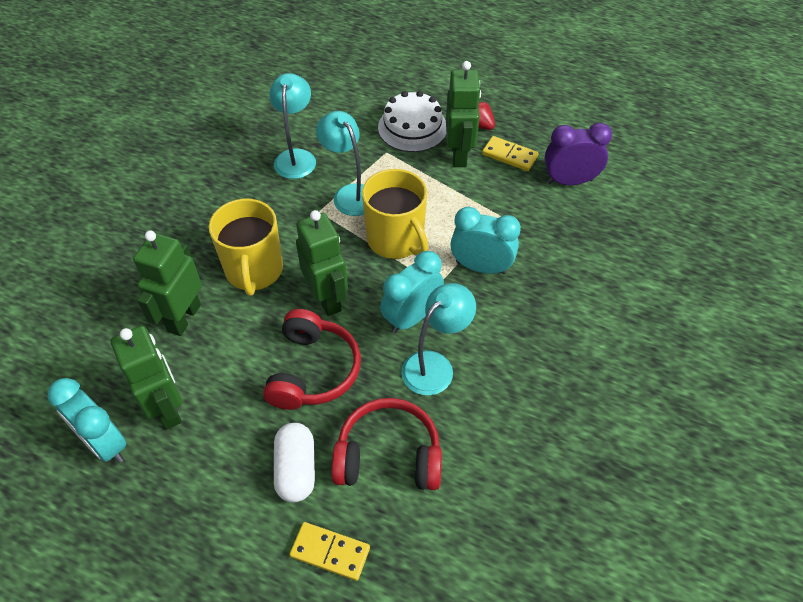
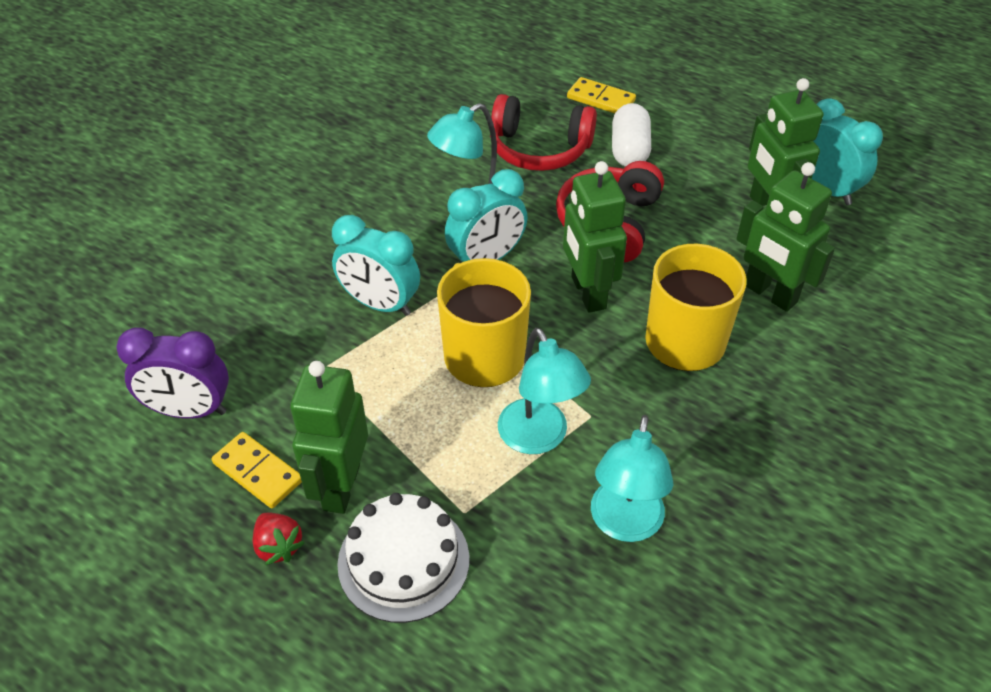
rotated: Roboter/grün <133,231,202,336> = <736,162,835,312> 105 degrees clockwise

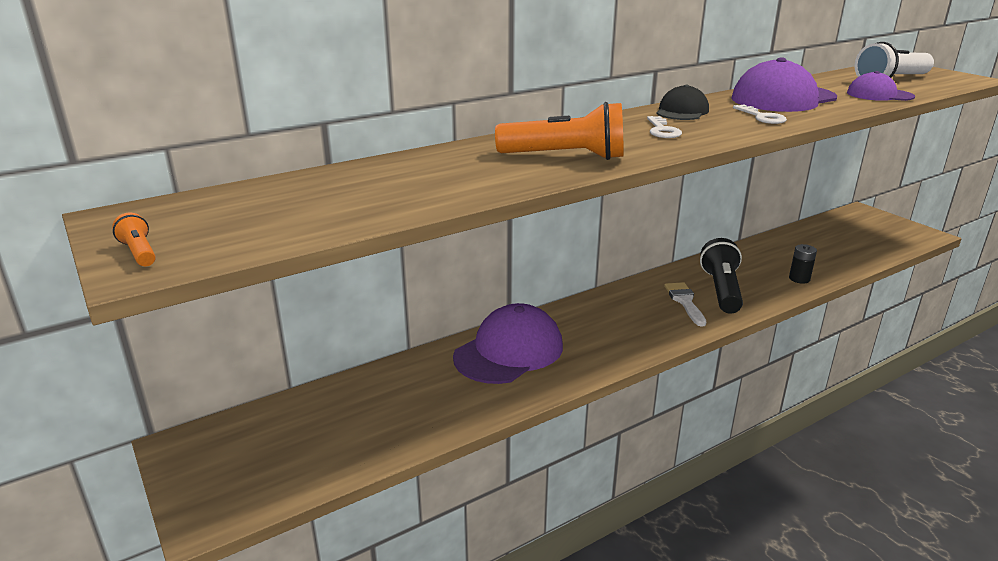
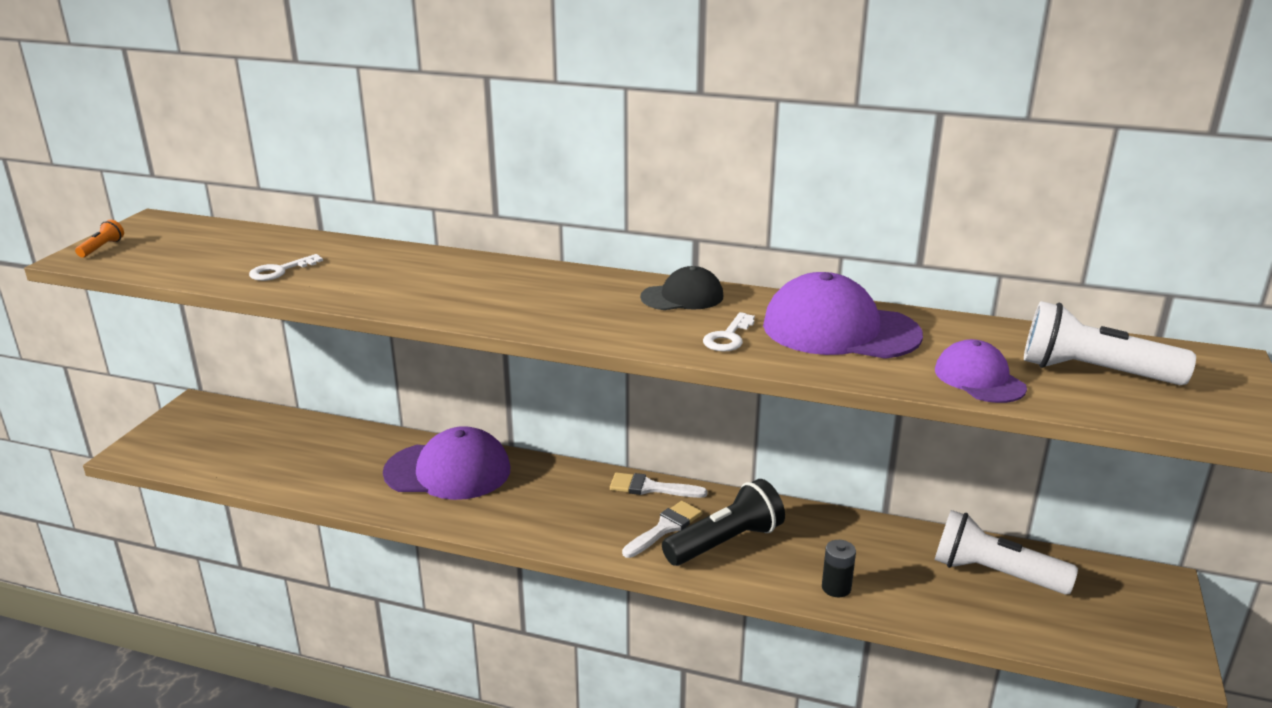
gone: Taschenlampe/orange <495,102,623,160>
new: Pinsel/weiß <610,472,708,498>; Taschenlampe/weiß <935,510,1078,595>
shifted: Schlüssel/weiß <647,116,682,138> to <249,254,323,281>

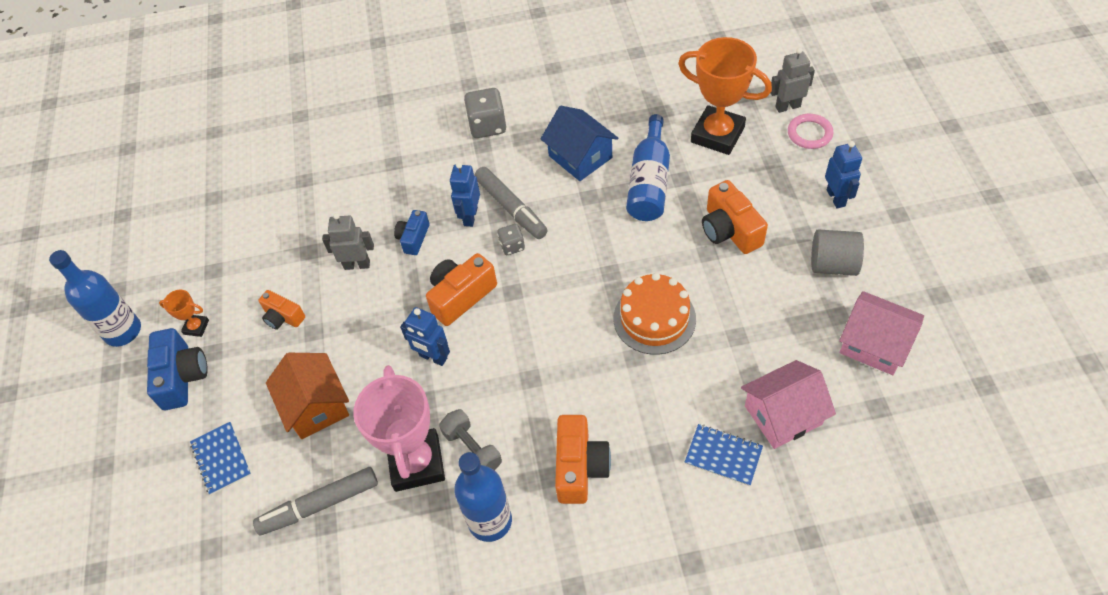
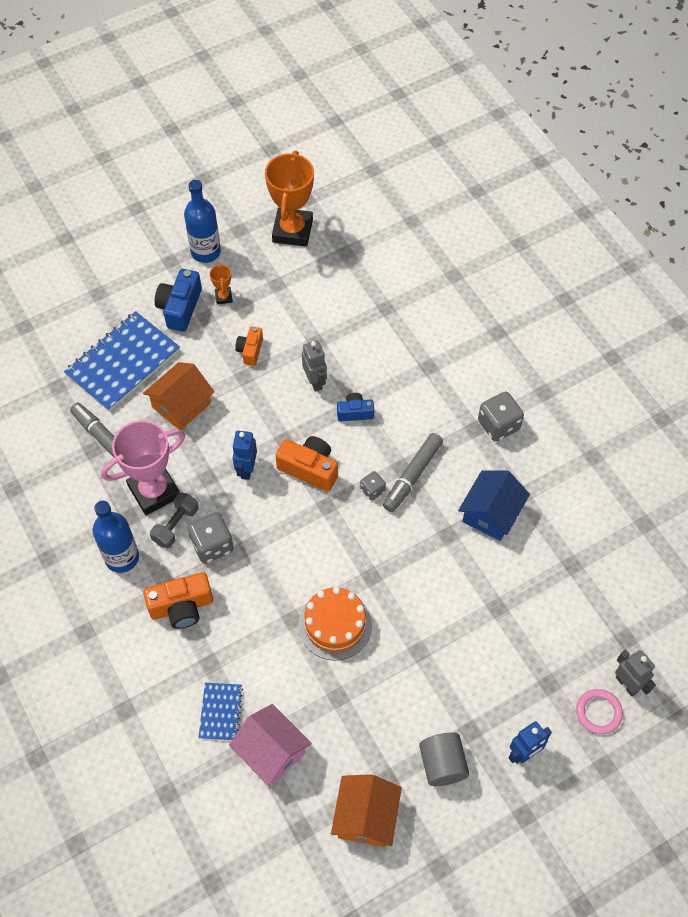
gone: Flasche/blau <626,114,670,221>; Roboter/blau <450,162,480,227>; Kamera/orange <702,180,768,254>
new: Spielwürfel/grau <188,512,234,564>
shifted: Pokal/orange <678,37,772,155> to <265,151,314,247>
repainted: Haus/rosa <839,291,924,375> to Haus/orange <331,774,402,847>
rotated: Kamera/blau <147,328,208,410> = <155,269,202,332> 135 degrees clockwise
scaled: Notizbuch/blau <190,422,251,495> = <64,311,180,412> x2.00

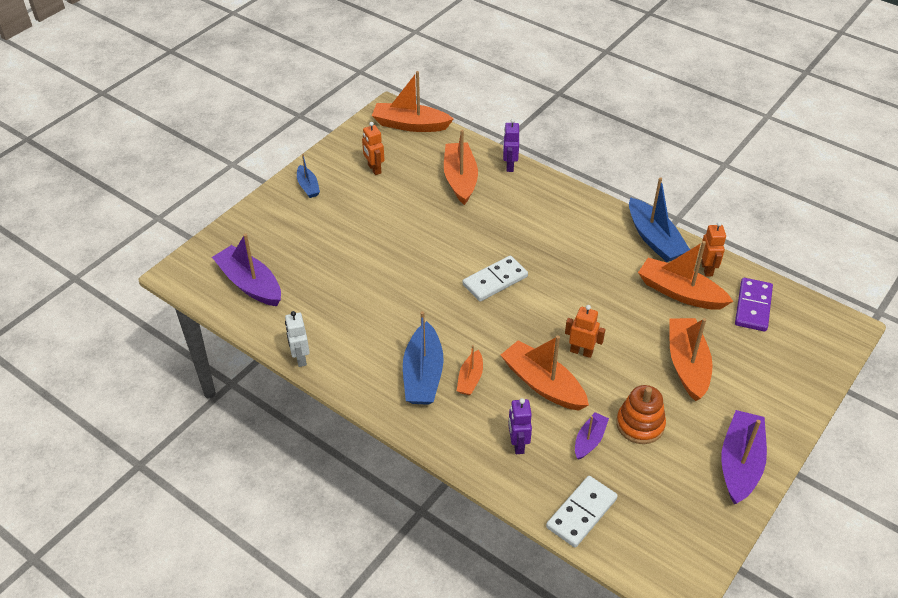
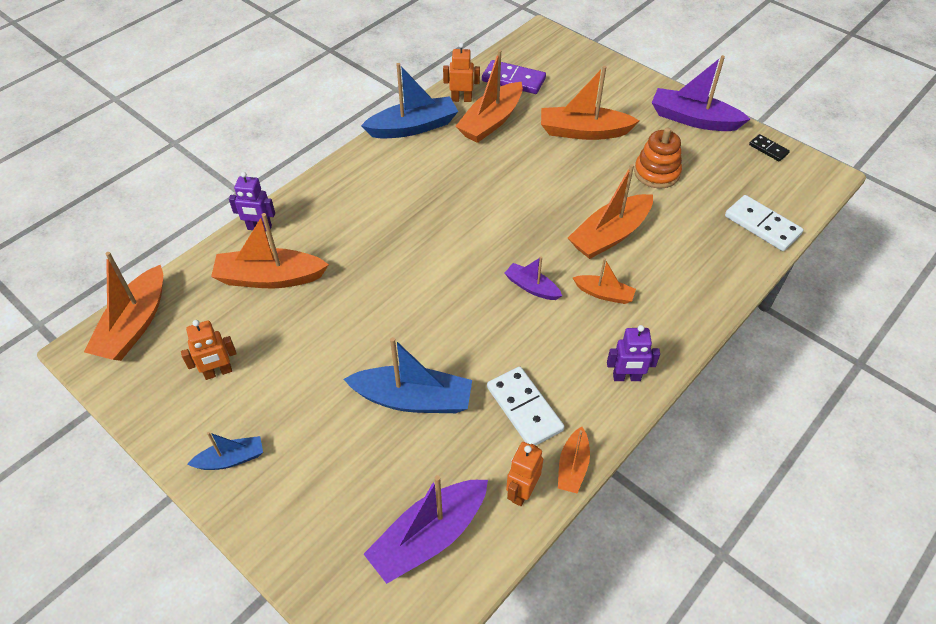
new: Dominostein/schwarz <749,134,790,161>
shifted: Dominostein/weiß <463,256,528,302> to <487,366,565,445>; Roboter/orange <565,305,605,358> to <506,442,543,506>; Boot/blau <403,311,444,405> to <343,337,472,413>; Roboter/lila <508,398,532,454> to <607,325,660,381>; Boot/lila <575,412,609,460> to <504,256,562,300>
swapped: Roboter/weiß <285,311,310,367> to Boot/orange <558,427,590,493>

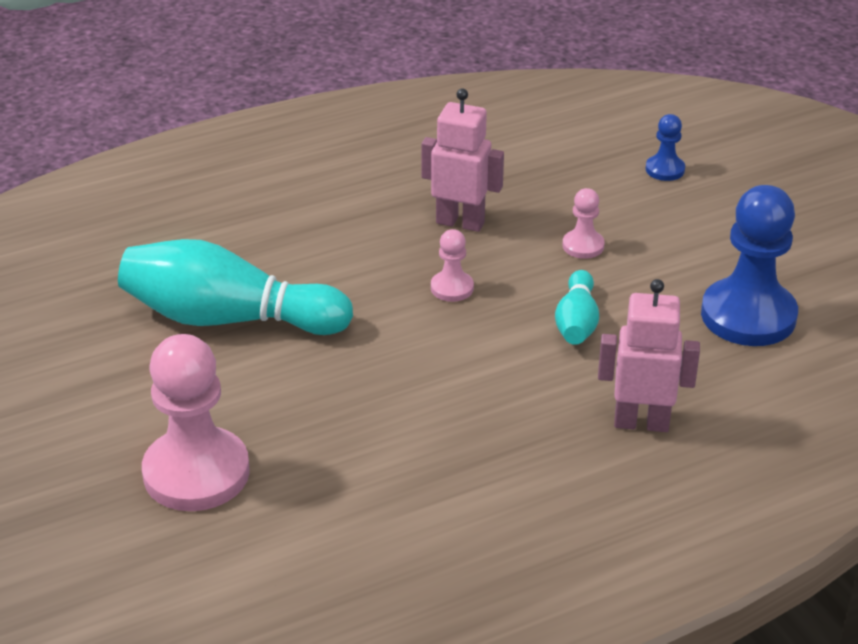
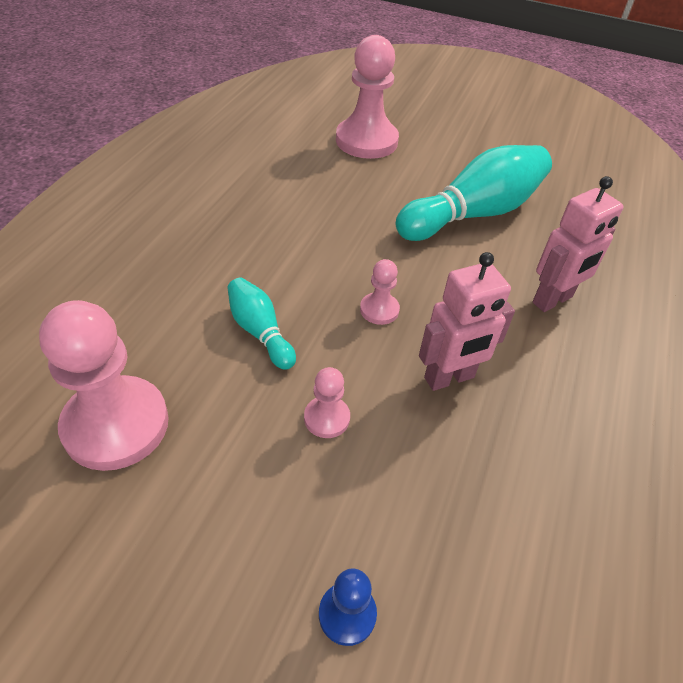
shifted: Roboter/rosa <598,279,700,432> to <533,176,624,312>
repainted: Bauer/blau <701,185,798,346> to Bauer/rosa <39,300,169,471>

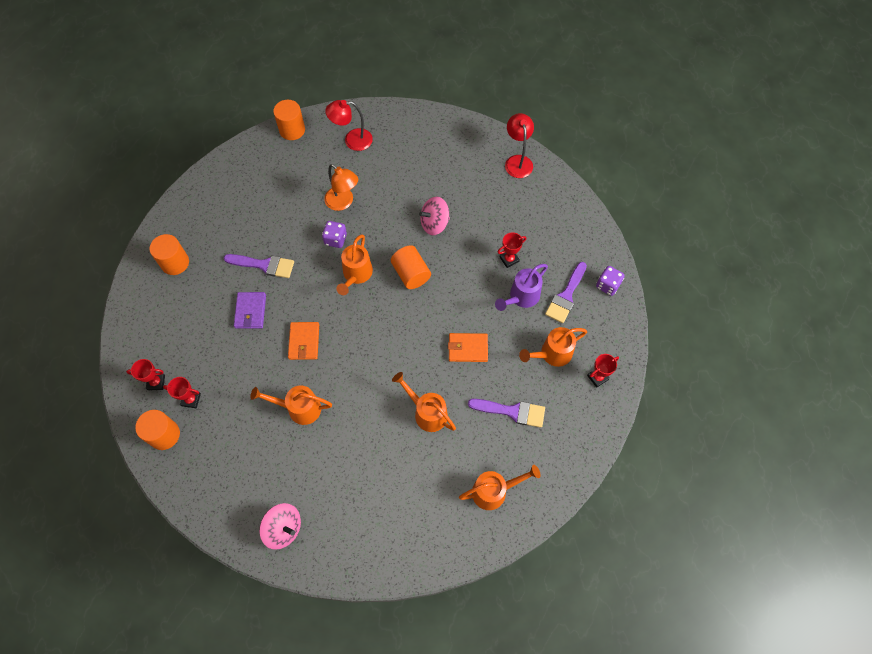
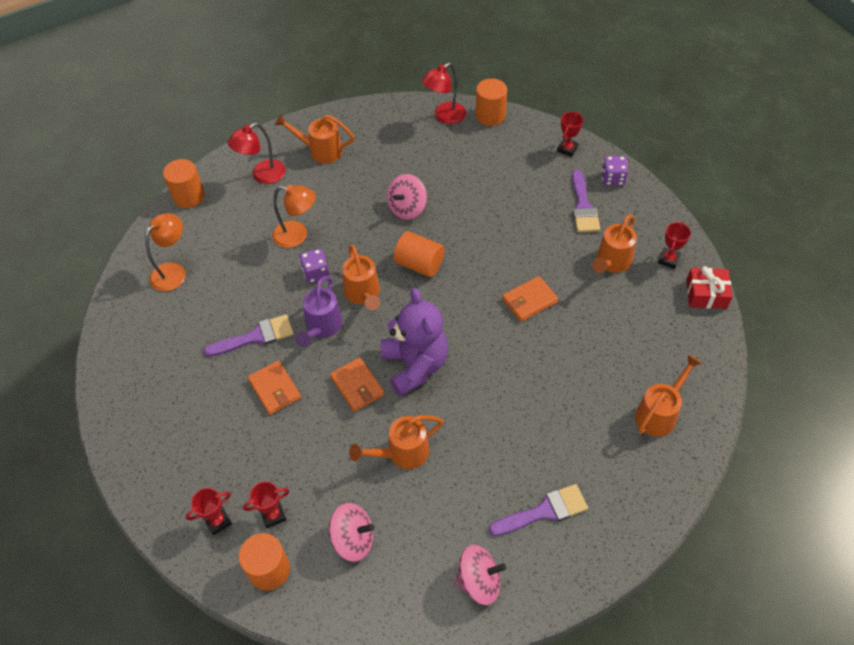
new: Lampe/orange <145,213,186,292>; Geschenk/rot <686,266,733,309>; Teddybär/lila <381,288,448,397>; Kreisel/rosa <329,503,375,562>
shifted: Pokal/rot <497,232,526,268> to <557,112,583,157>; Vollzylinder/orange <150,234,189,275> to <476,78,507,126>; Gießkanne/lila <495,264,548,311> to <295,276,343,347>; Gießkanne/orange <392,372,456,432> to <275,114,354,163>; Pinsel/lila <468,399,545,428> to <489,484,588,536>
repainted: Geldbörse/lila <234,292,266,329> to Geldbörse/orange <248,360,301,415>
rotated: Lampe/rot <505,113,534,178> = <422,63,466,124> 90 degrees counterclockwise

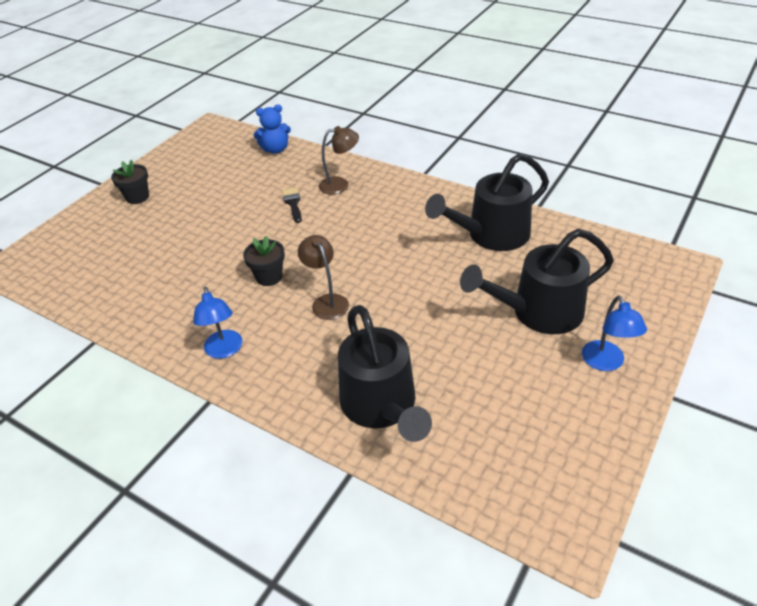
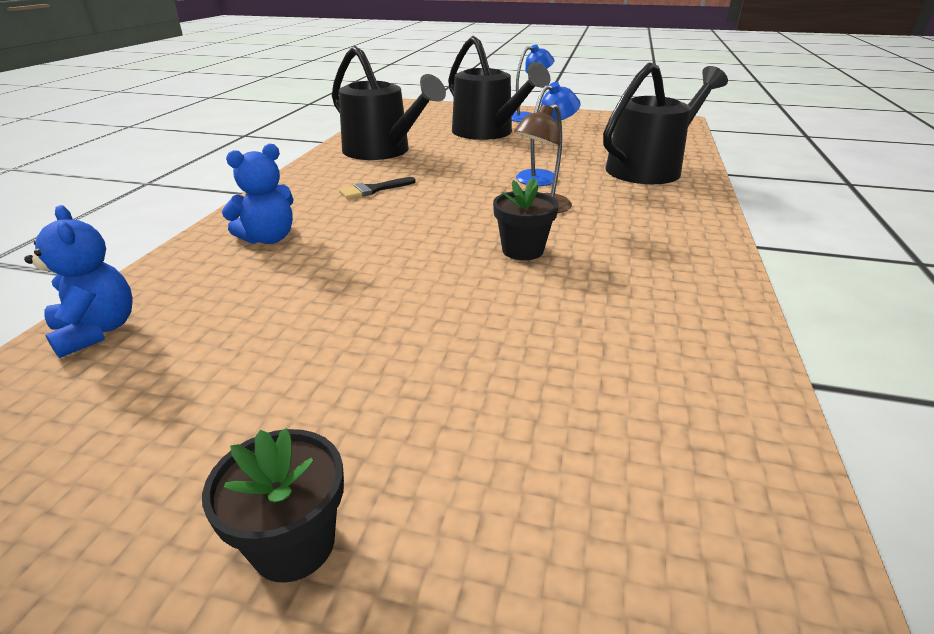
shifted: Pinsel/schwarz <282,188,302,223> to <339,177,416,199>; Lampe/blau <193,287,242,359> to <516,82,581,186>
swapped: Lampe/braun <319,126,359,195> to Teddybär/blau <222,144,294,244>

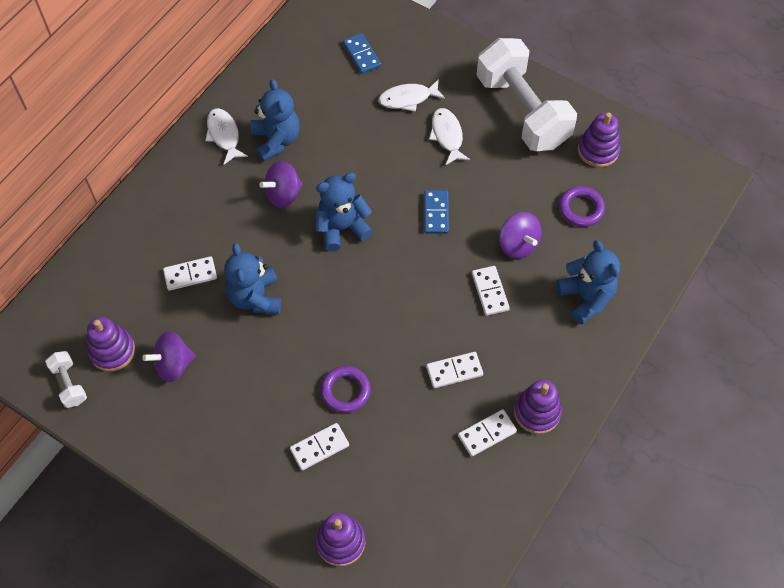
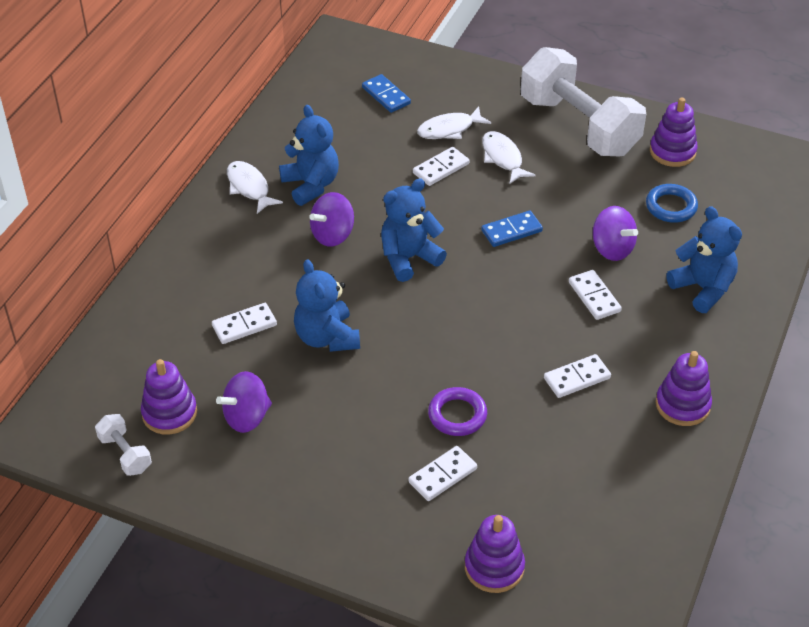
shifted: Dominostein/weiß <458,409,517,457> to <413,147,469,186>
repainted: Ring/lila <559,186,605,227> to Ring/blau <646,184,698,223>
rotated: Dominostein/blau <424,190,449,234> = <481,211,543,247> 75 degrees clockwise

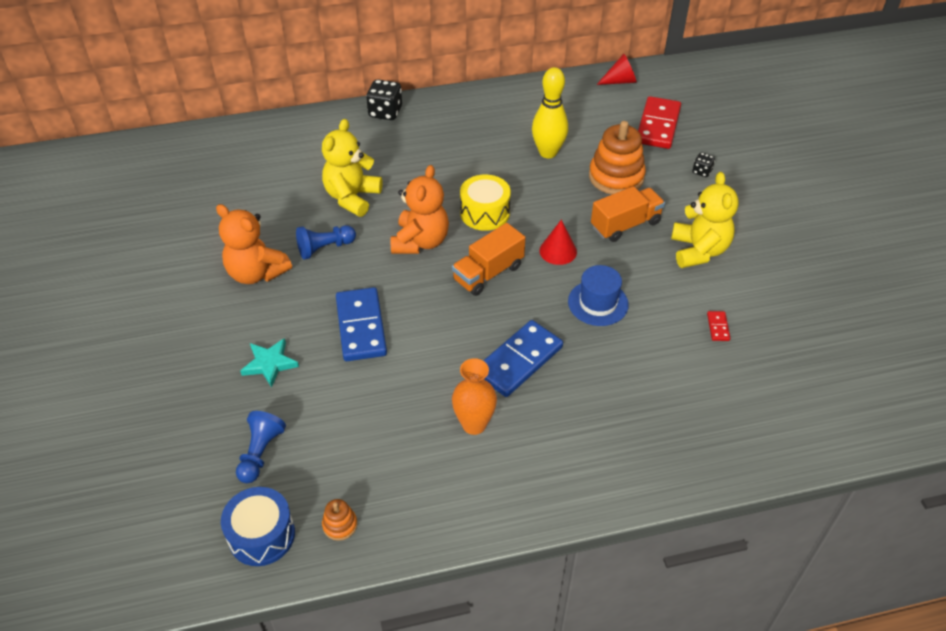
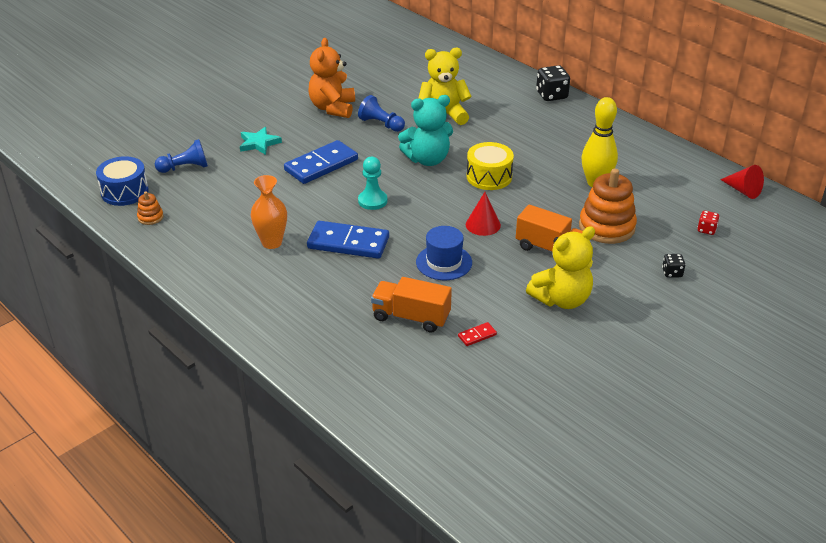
new: Bauer/türkis <358,157,387,210>
shifted: Lastwagen/orange <452,223,526,296> to <371,277,452,333>
swapped: Dominostein/rot <638,96,681,149> to Spielwürfel/rot <697,211,720,235>
repainted: Teddybär/orange <391,165,449,254> to Teddybär/türkis <398,95,453,166>

